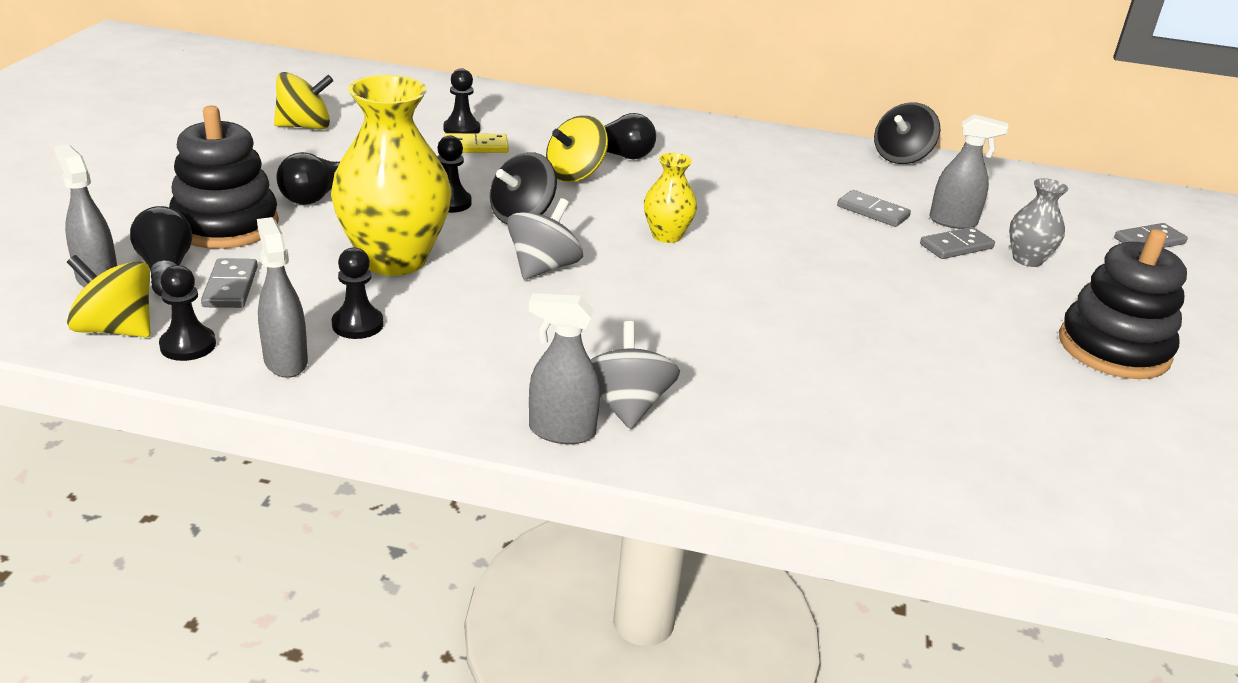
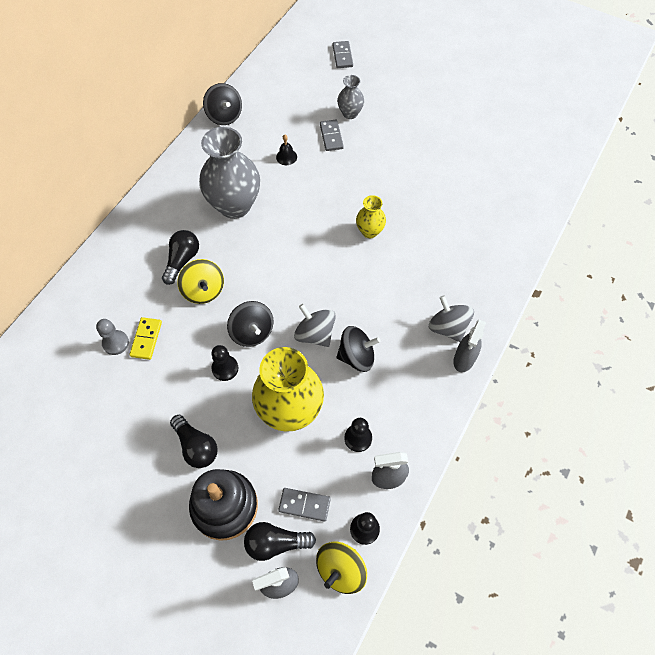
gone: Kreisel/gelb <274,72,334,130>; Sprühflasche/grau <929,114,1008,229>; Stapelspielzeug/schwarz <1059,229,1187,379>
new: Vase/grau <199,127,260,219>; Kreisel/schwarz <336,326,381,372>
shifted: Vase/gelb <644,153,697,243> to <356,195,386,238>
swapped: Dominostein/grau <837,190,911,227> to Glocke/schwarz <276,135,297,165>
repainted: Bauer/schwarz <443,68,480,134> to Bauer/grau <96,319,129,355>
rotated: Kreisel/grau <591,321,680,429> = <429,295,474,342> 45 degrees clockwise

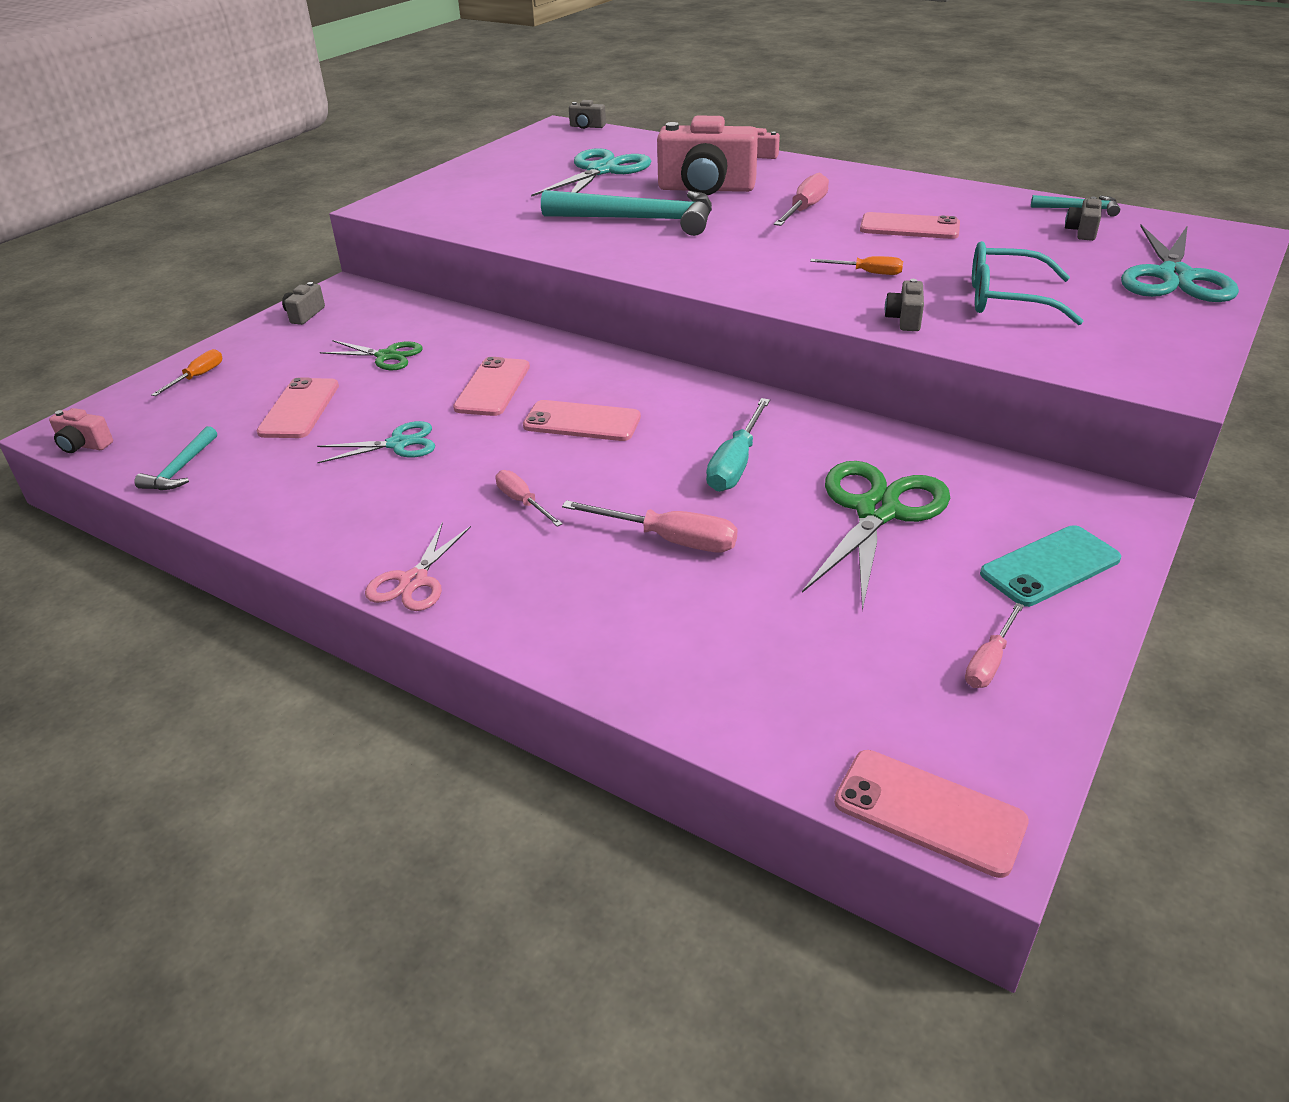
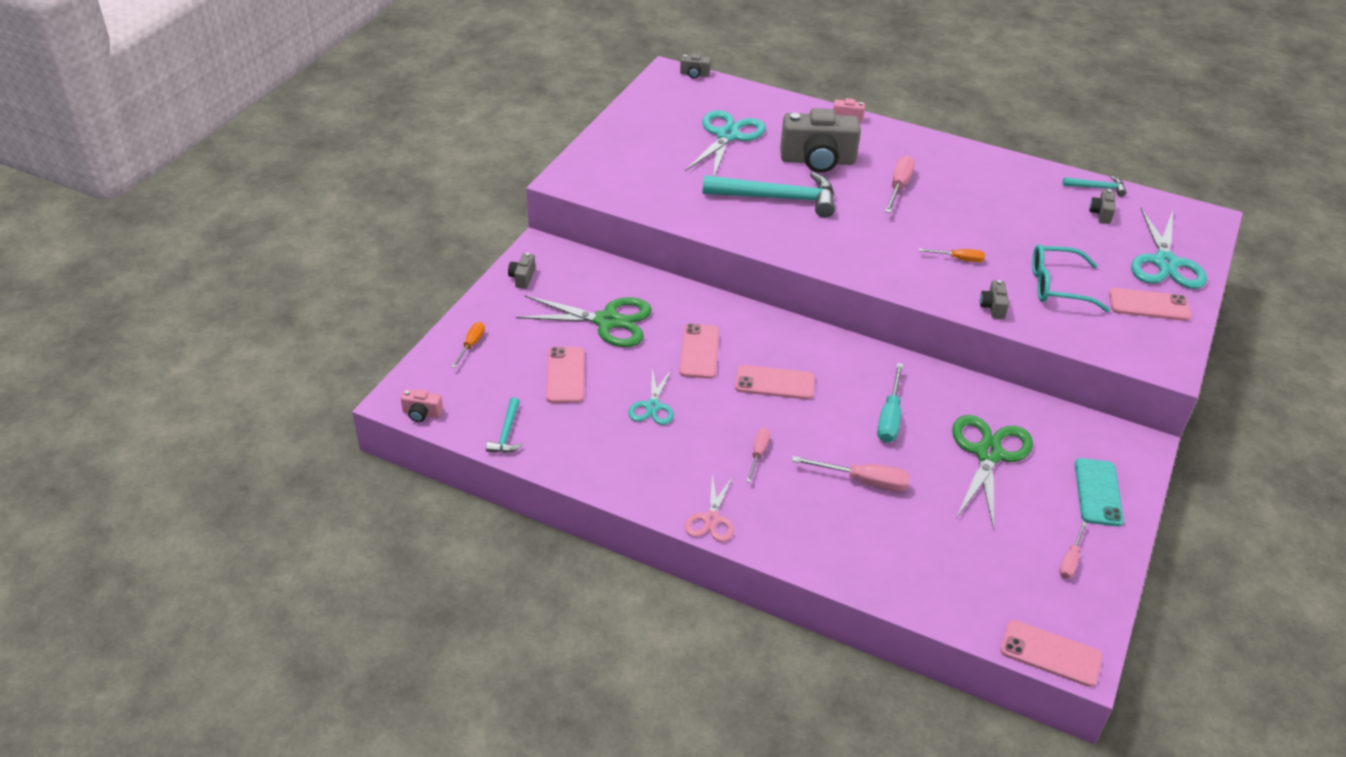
shifted: Handy/rosa <860,212,960,239> to <1109,288,1191,321>
repainted: Kamera/rosa <657,116,758,195> to Kamera/grau <780,108,861,173>
rotated: Schere/türkis <317,421,435,463> = <628,368,674,425> 120 degrees clockwise; Schraubenzieher/rosa <496,470,563,527> = <746,428,770,483> 60 degrees clockwise; Handy/türkis <980,525,1121,607> = <1075,458,1124,526> 45 degrees counterclockwise
scaled: Schere/grün <320,340,423,370> = <516,295,652,347> x1.75

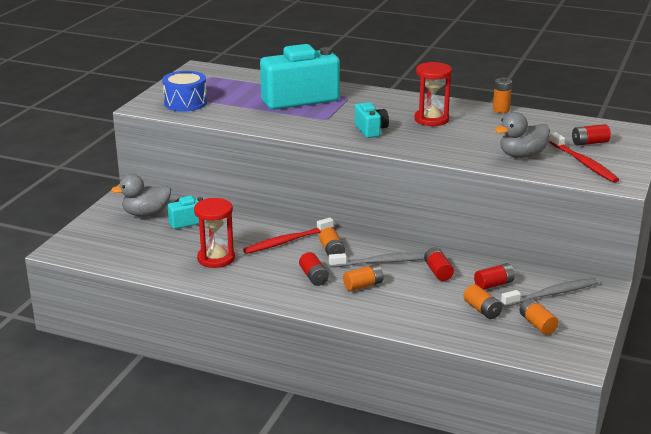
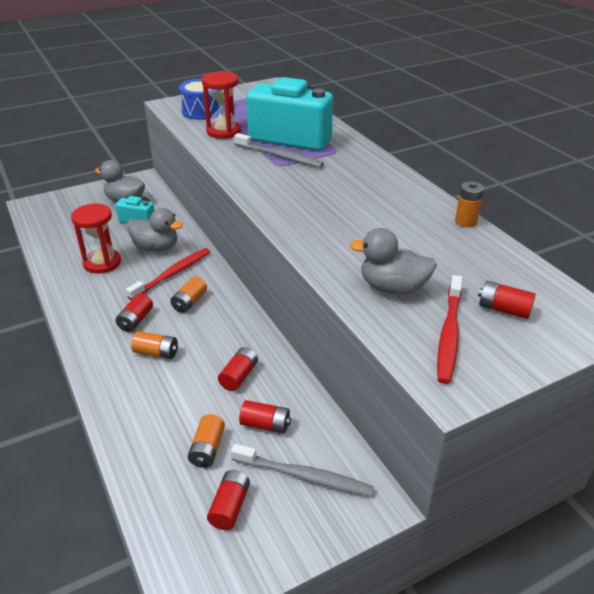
gone: Kamera/türkis <355,102,389,138>
new: Ente/grau <127,208,183,252>
shifted: Sanduhr/rot <414,62,452,126> to <202,72,241,139>; Zahnbürste/grau <329,252,425,267> to <234,133,324,168>
repainted: Batterie/orange <519,298,559,335> to Batterie/rot <207,470,250,530>
rotated: Zahnbürste/rot <243,218,334,254> = <126,248,210,300> 120 degrees clockwise

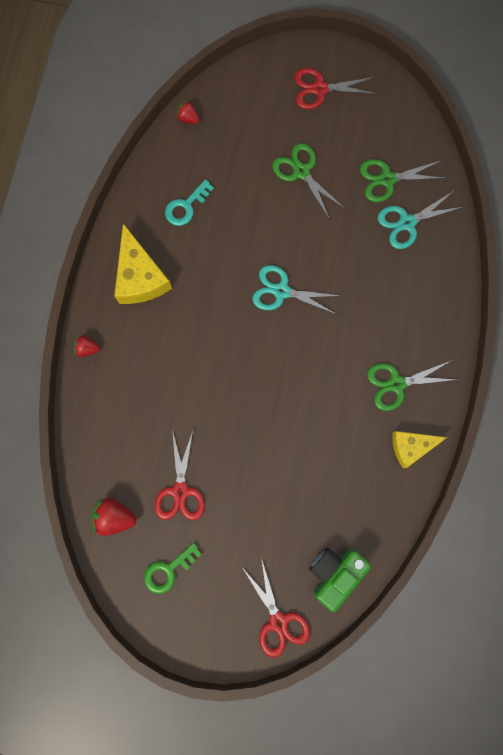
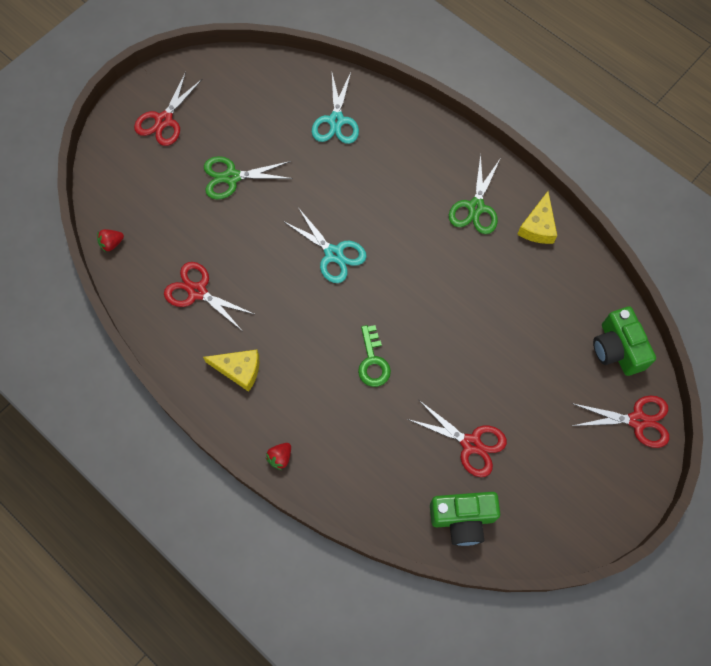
gone: Schere/grün <360,159,444,202>
shifted: Schlüssel/grün <144,543,202,594> to <358,325,391,387>
swapped: Schlüssel/türkis <165,179,214,226> to Schere/rot <164,262,256,330>; Erdbeere/rot <92,498,137,536> to Kamera/grün <430,492,500,546>
rotated: Schere/türkis <252,265,340,314> = <283,209,367,283> 90 degrees counterclockwise
scaled: Käse/gelb <114,224,172,304> = <203,350,259,392> x0.65

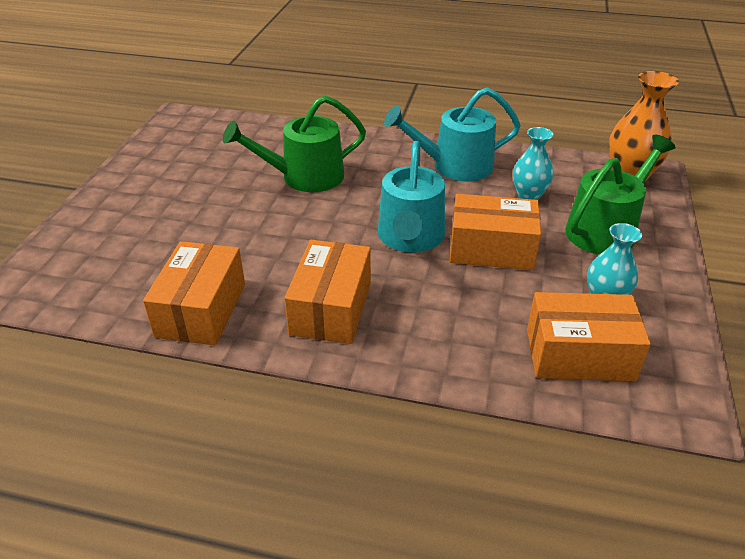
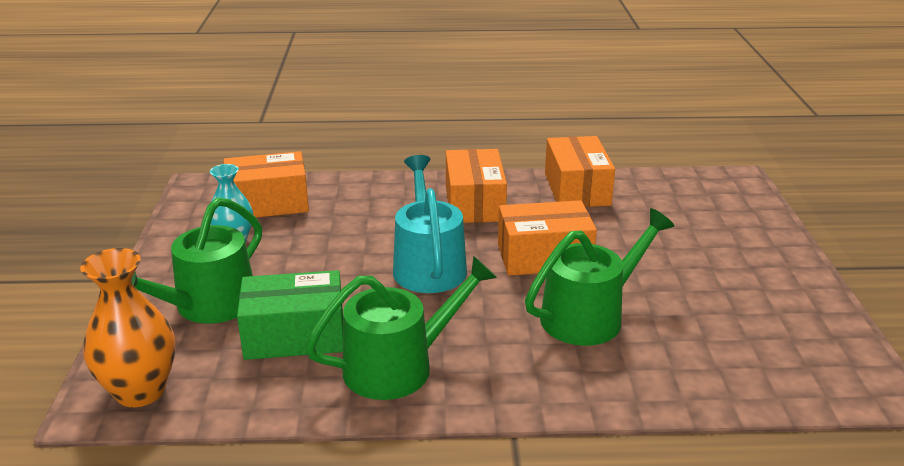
shifted: Schachtel/orange <450,194,541,270> to <498,200,597,276>
swapped: Vase/türkis <513,127,553,200> to Schachtel/grün <237,270,343,360>
repainted: Gießkanne/türkis <384,87,521,181> to Gießkanne/grün <305,256,497,400>

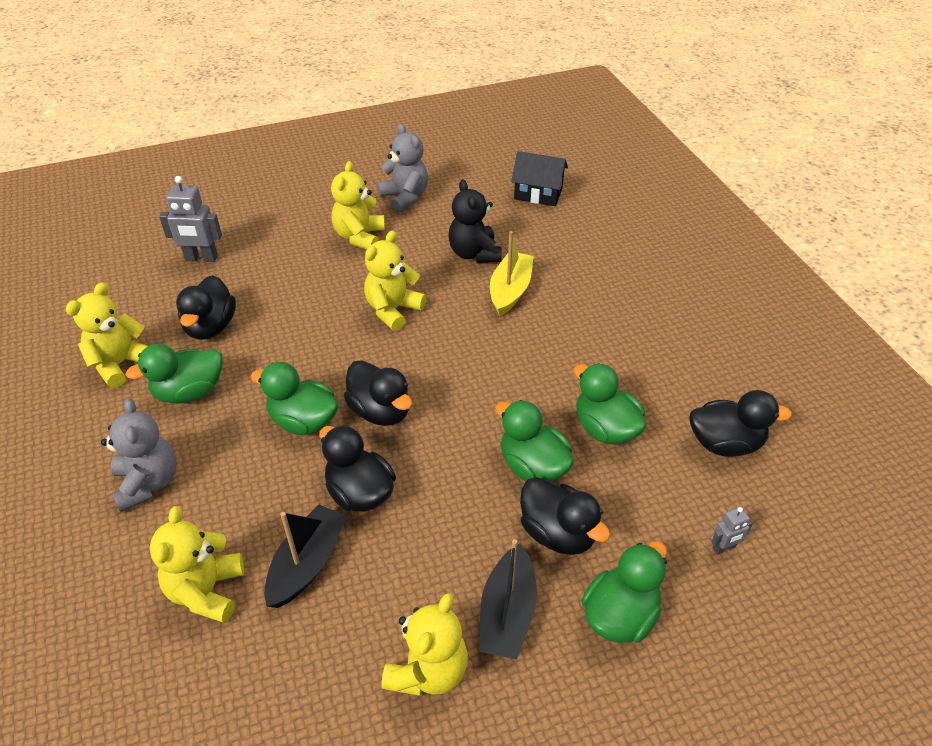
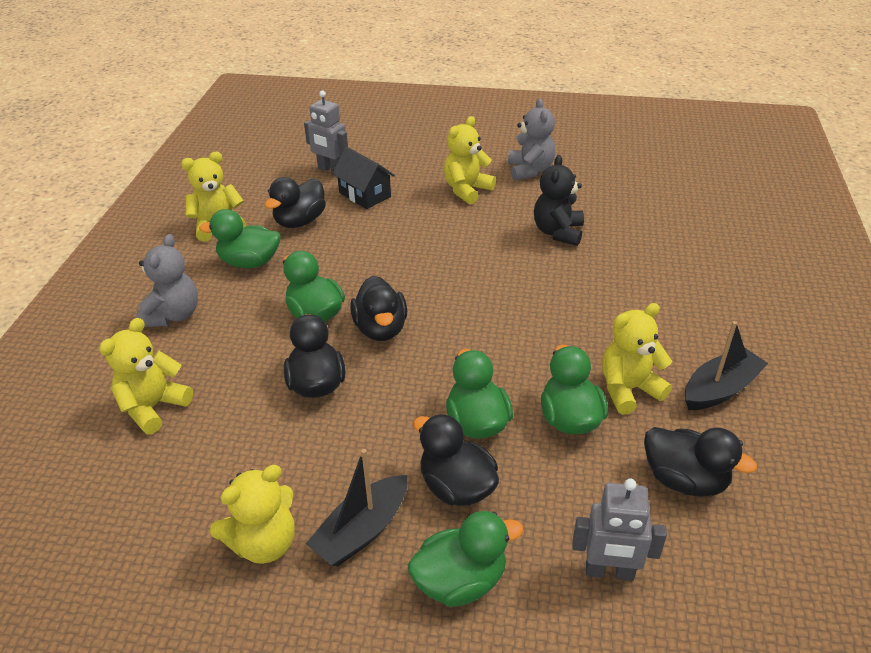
gone: Boot/gelb <490,231,534,316>
shifted: Haus/schwarz <511,151,568,206> to <332,147,395,209>; Teddybär/gelb <364,231,426,331> to <602,303,672,415>; Boot/schwarz <264,504,347,608> to <685,321,769,410>
rotated: Ente/schwarz <520,477,610,555> = <413,414,499,506> 150 degrees clockwise
scaled: Roboter/grau <712,507,753,555> = <572,478,667,581> x1.87

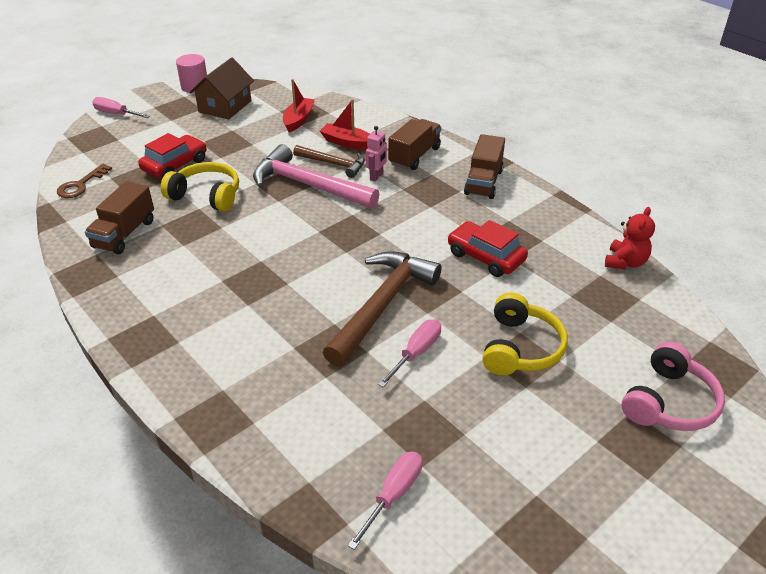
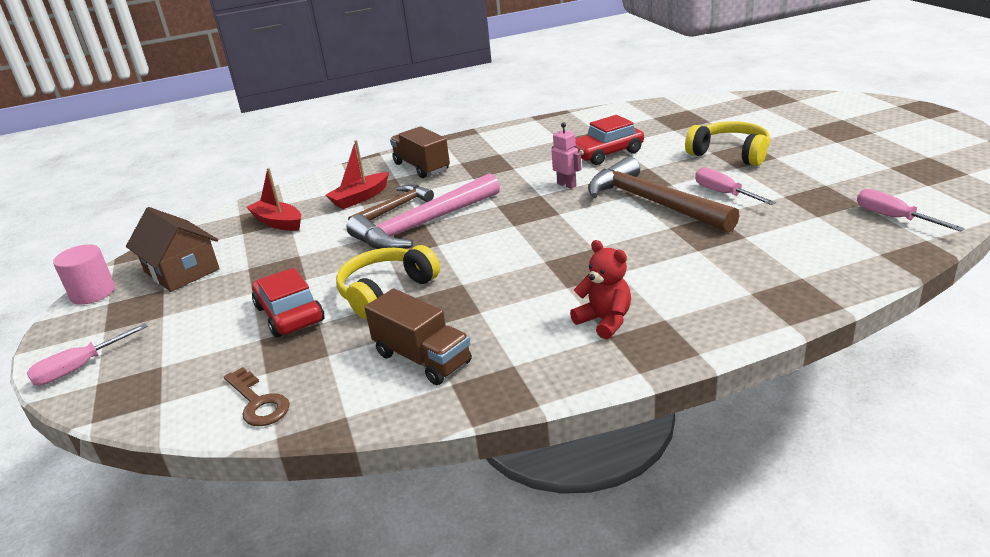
gone: Lastwagen/braun <464,134,505,199>; Kopfhörer/rosa <622,341,725,431>
shifted: Roboter/rosa <366,126,387,182> to <552,123,581,189>; Teddybär/rot <605,207,655,270> to <570,240,631,339>

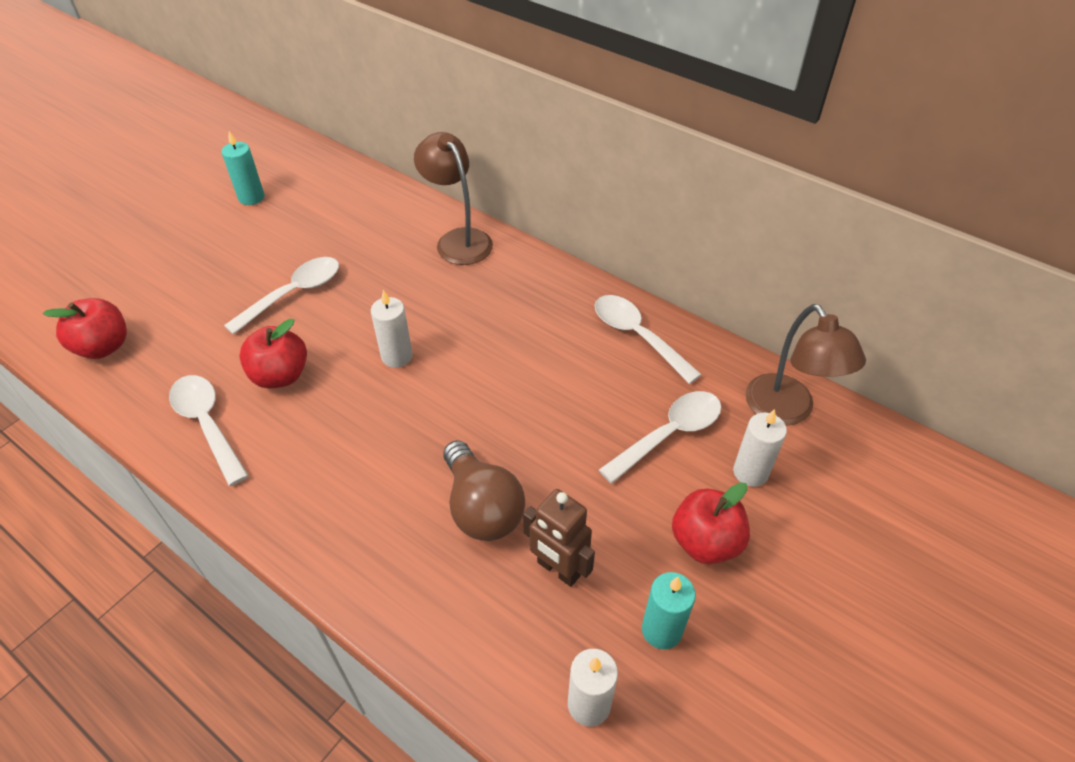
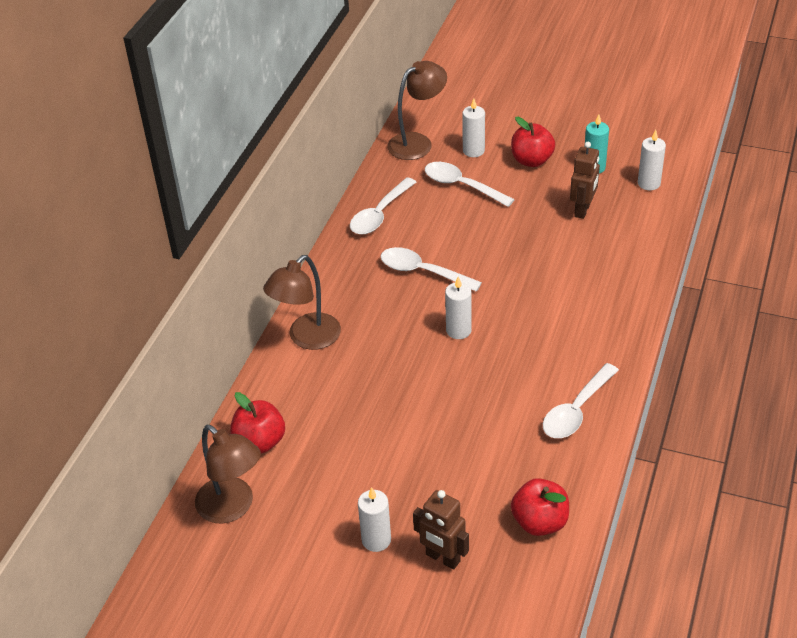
gone: Kerze/türkis <221,131,265,205>; Glühbirne/braun <444,440,525,541>
new: Lampe/braun <195,425,261,523>; Kerze/weiß <358,487,391,552>; Roboter/braun <413,490,469,570>
shifted: Löffel/weiß <224,257,339,335> to <381,247,482,292>; Apfel/rot <239,319,307,388> to <230,392,285,453>

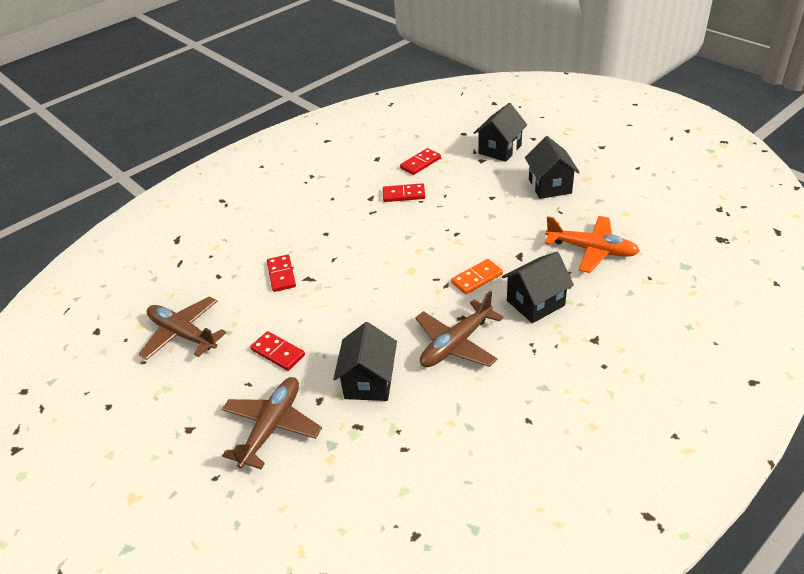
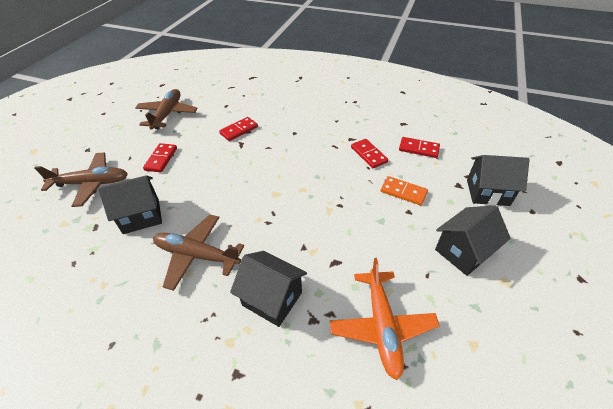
shifted: Dominostein/orange <451,259,503,294> to <381,176,428,205>

